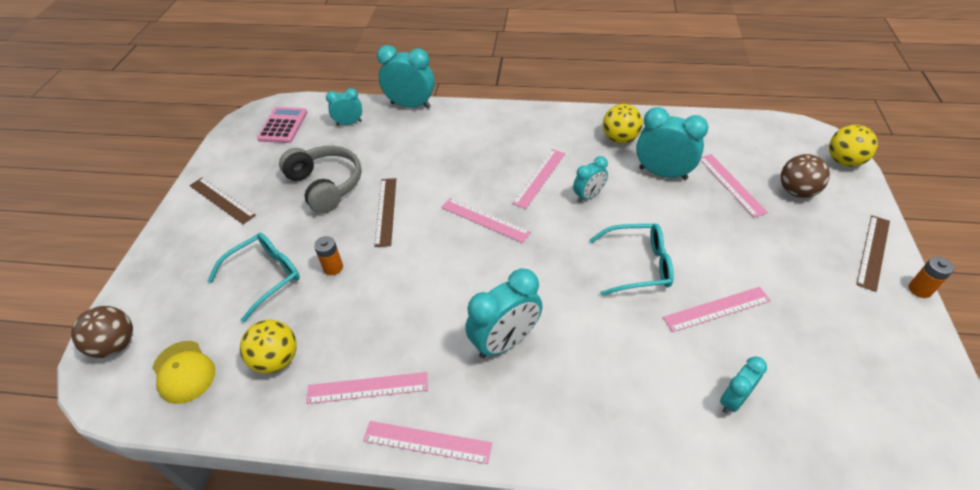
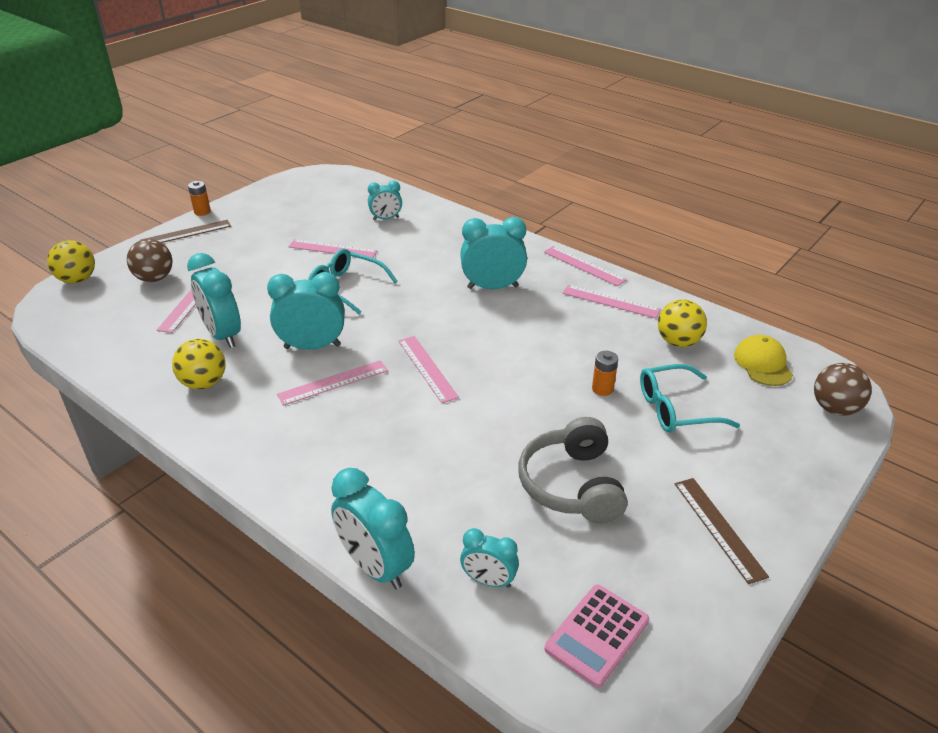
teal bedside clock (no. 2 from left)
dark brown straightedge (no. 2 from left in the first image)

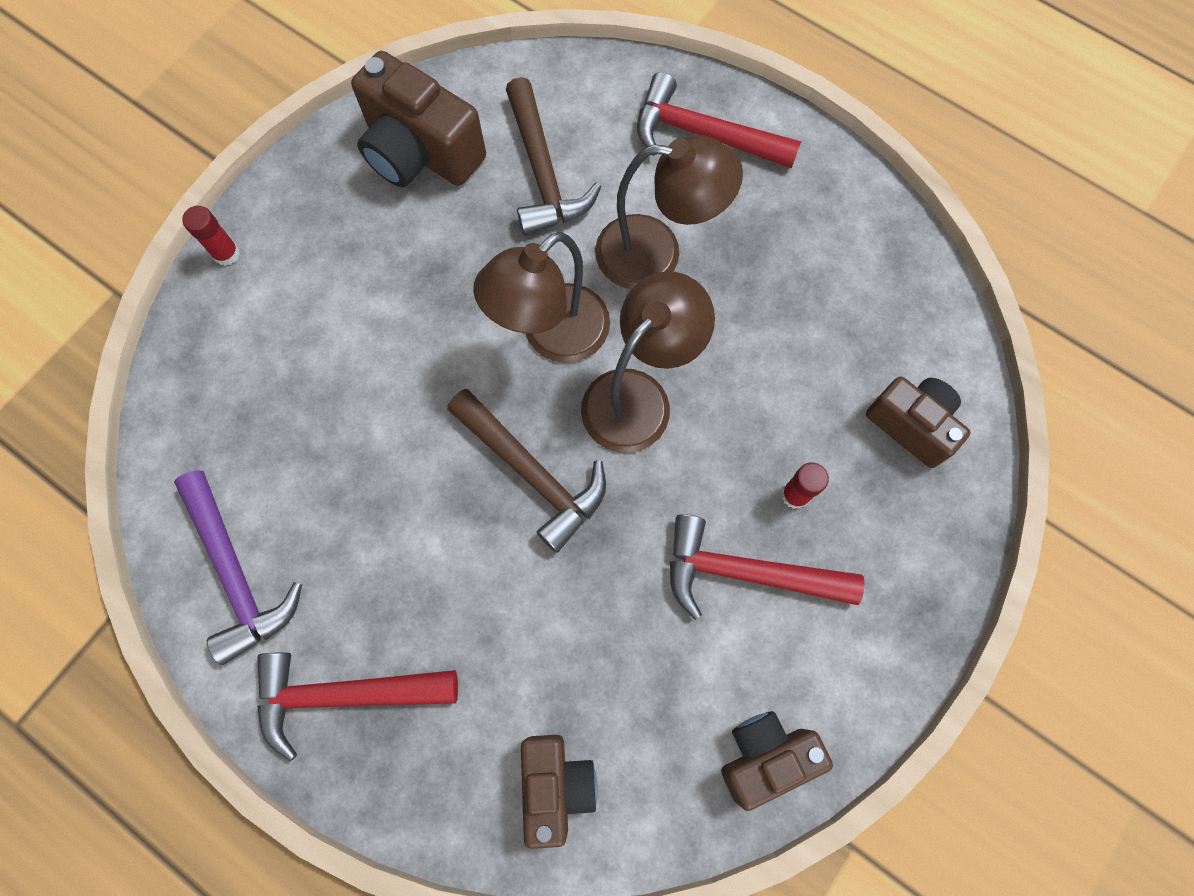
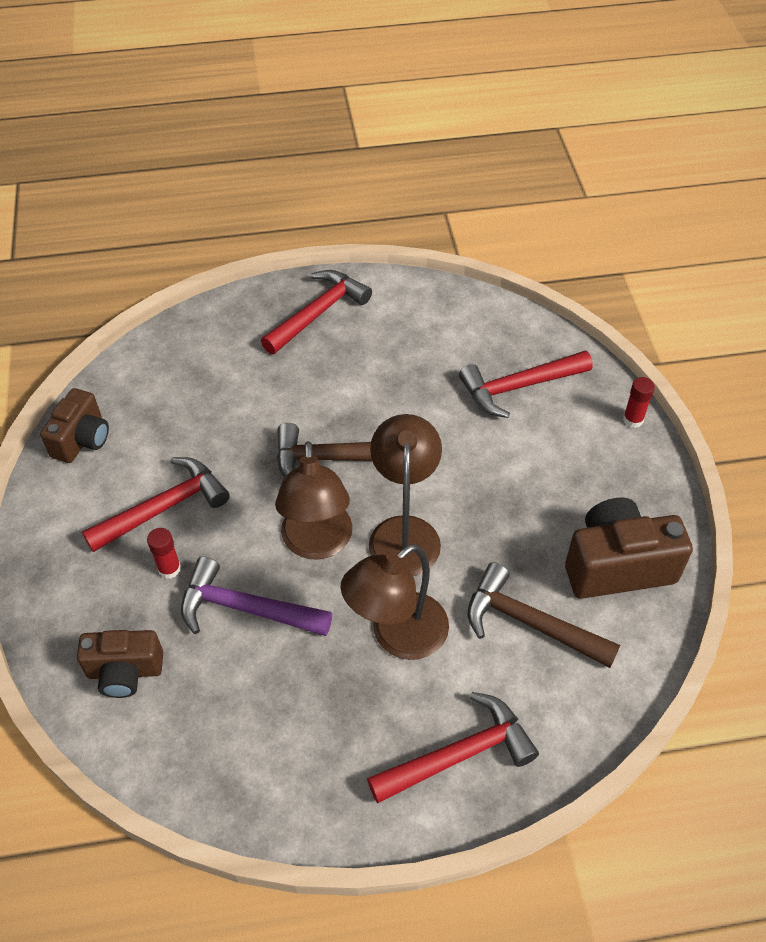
royal purple carpenter's hammer
crimson carpenter's hammer (no. 4 from left)
dark brown camera (no. 2 from left in the first image)

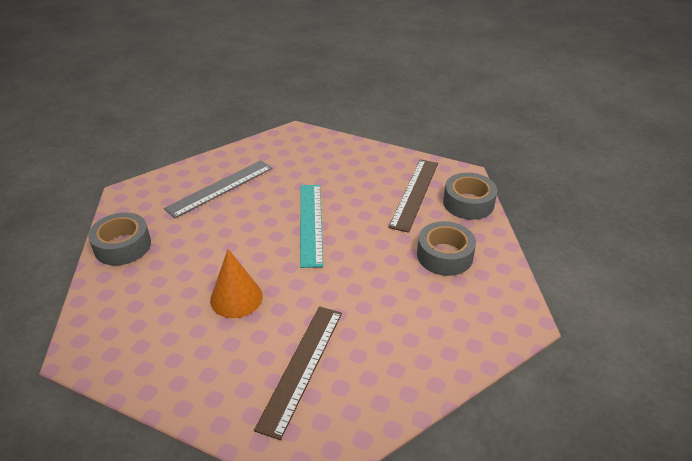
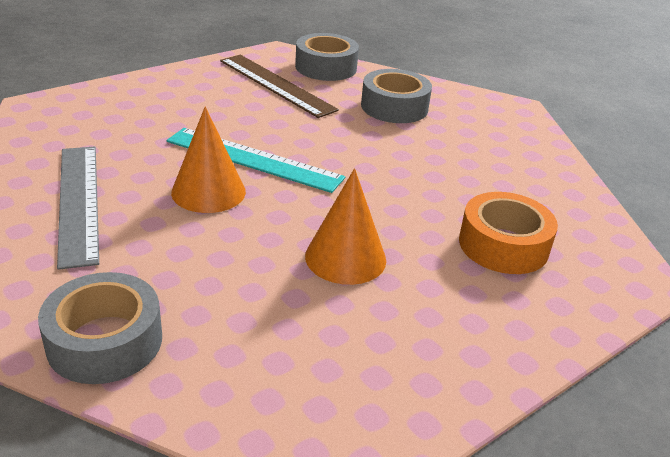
orange-coloured cone (no. 1 from left)
orange-coloured sticky tape

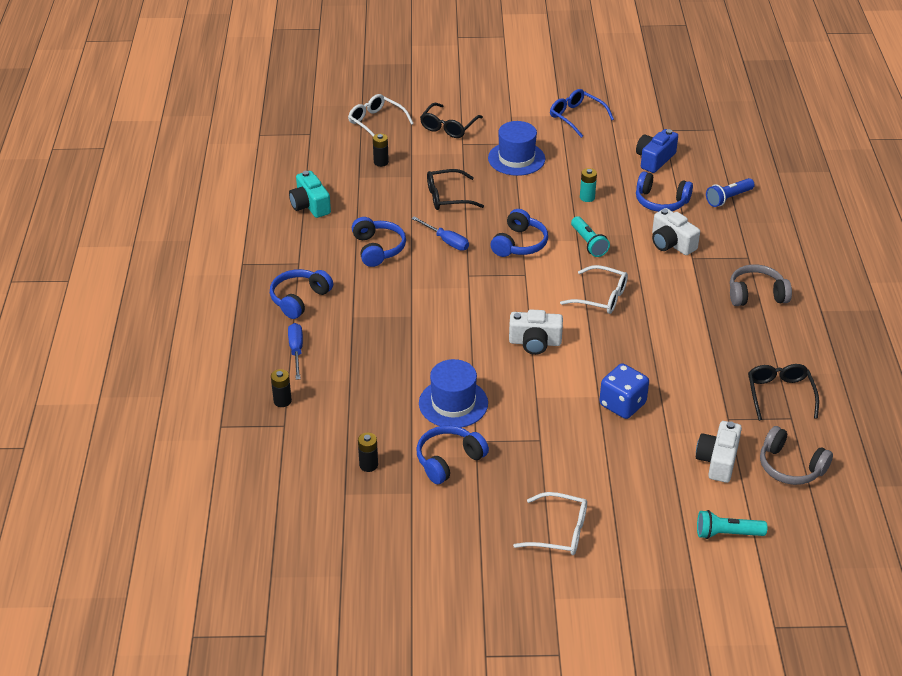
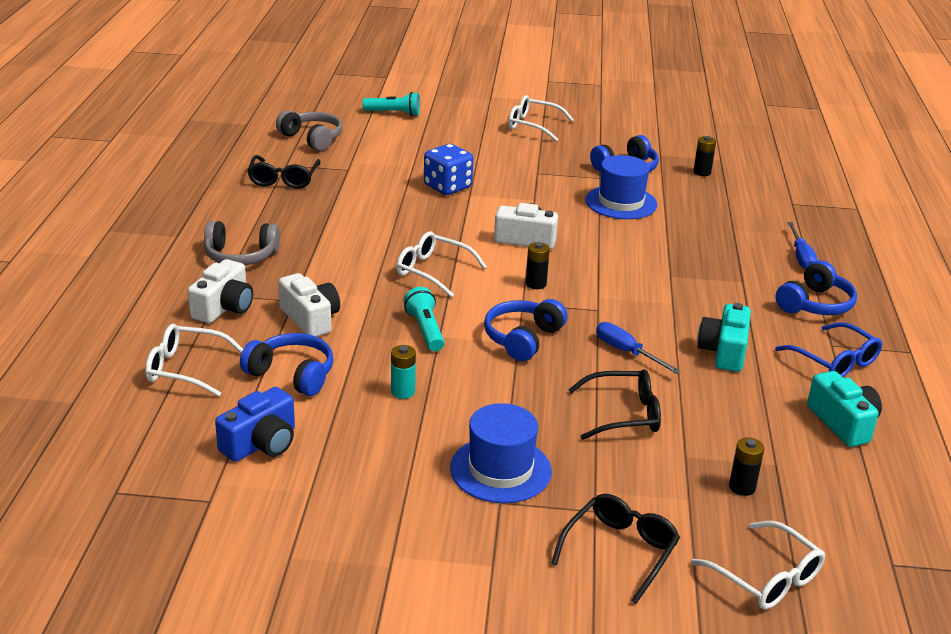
pure white eyeglasses (no. 1 from left)
pure white camera (no. 1 from left)
ebony power cell (no. 1 from left)
teal camera (no. 1 from left)
cobalt eyeglasses

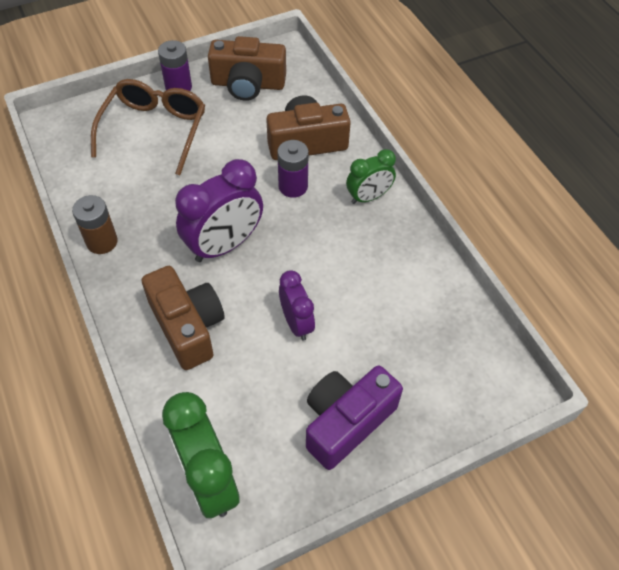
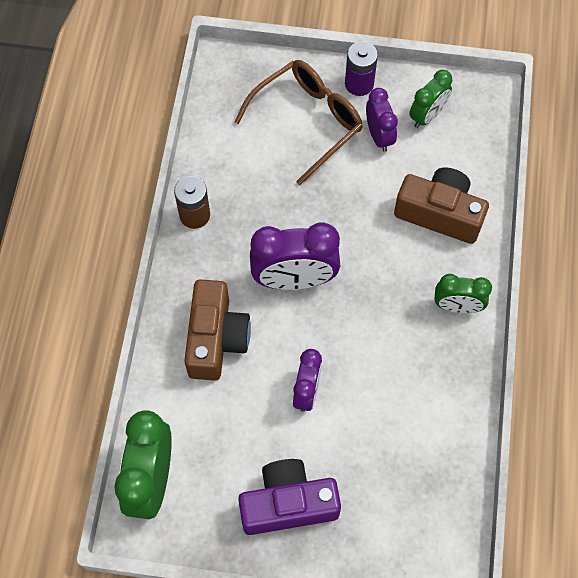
royal purple bedside clock (no. 3 from left)
green bedside clock (no. 2 from left)
royal purple power cell (no. 2 from left in the first image)

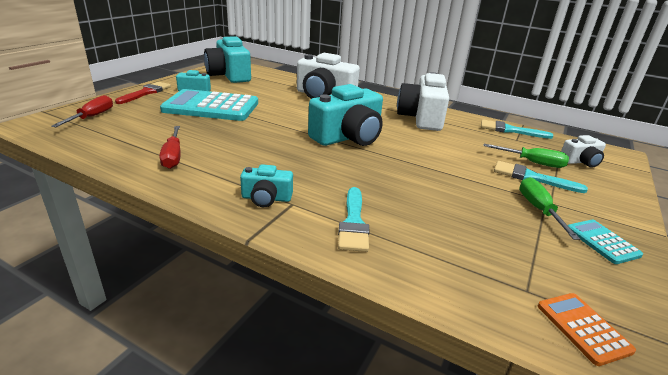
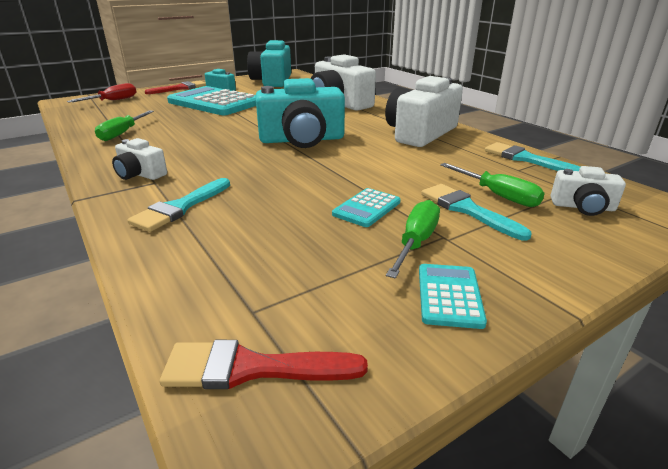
green screwdriver (no. 1 from left)
pure white camera (no. 1 from left)
crimson paint brush (no. 2 from left)
teal calculator (no. 2 from left)

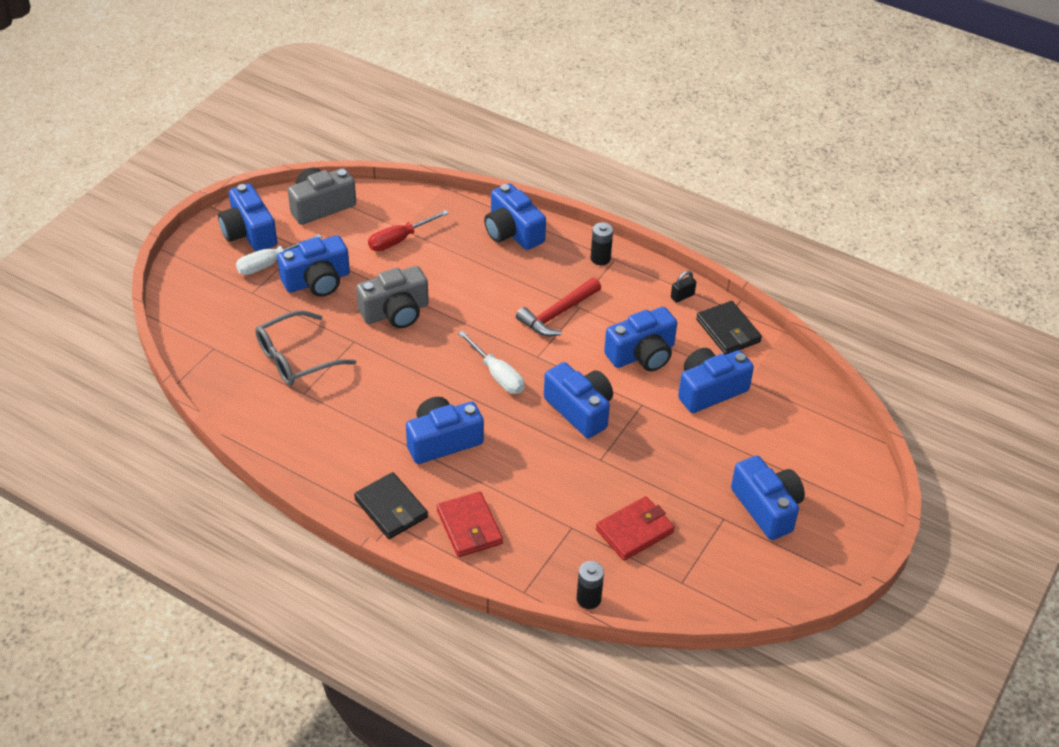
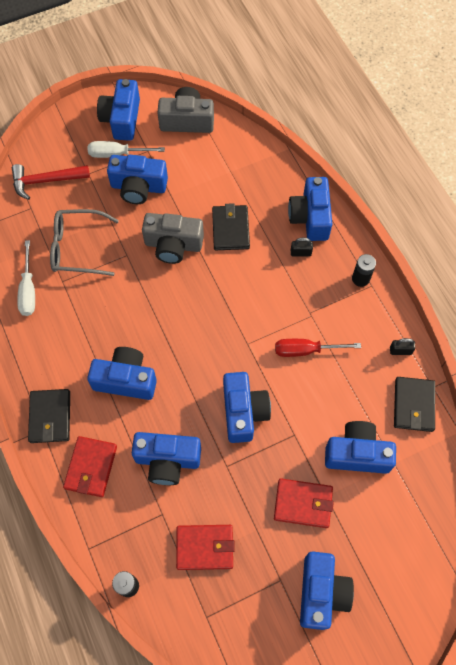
crimson carpenter's hammer
pure white screwdriver (no. 1 from left)
cobalt camera (no. 4 from left)
ebony billfold (no. 2 from left)
crimson billfold (no. 3 from left)
crimson screwdriver
ebony lock (no. 1 from left)

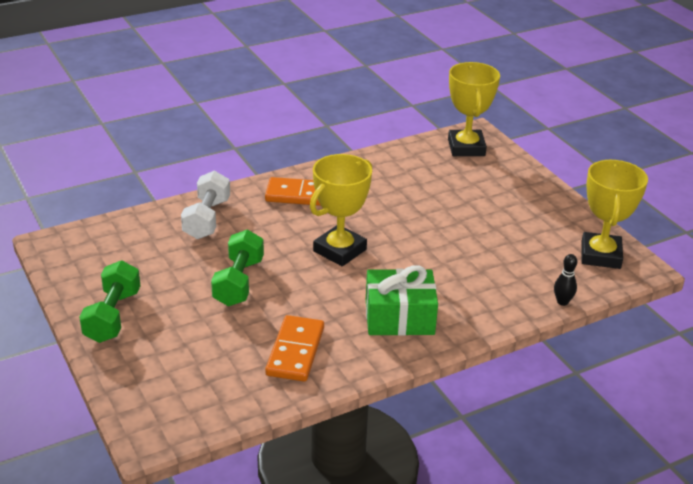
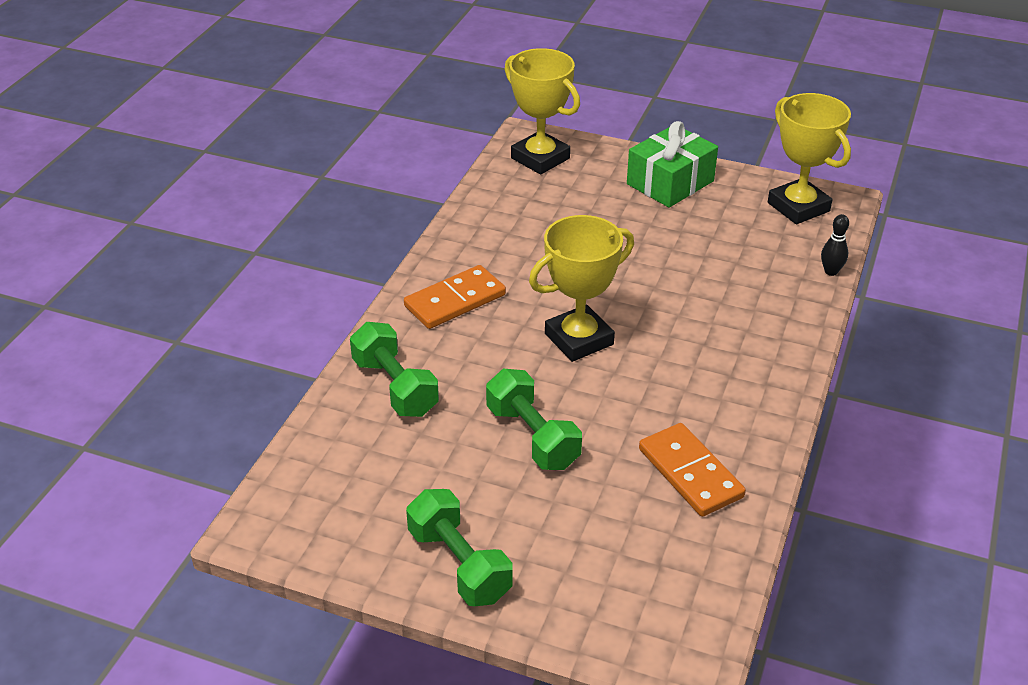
green hand weight (no. 1 from left)
yellow trophy (no. 2 from left)
green gift

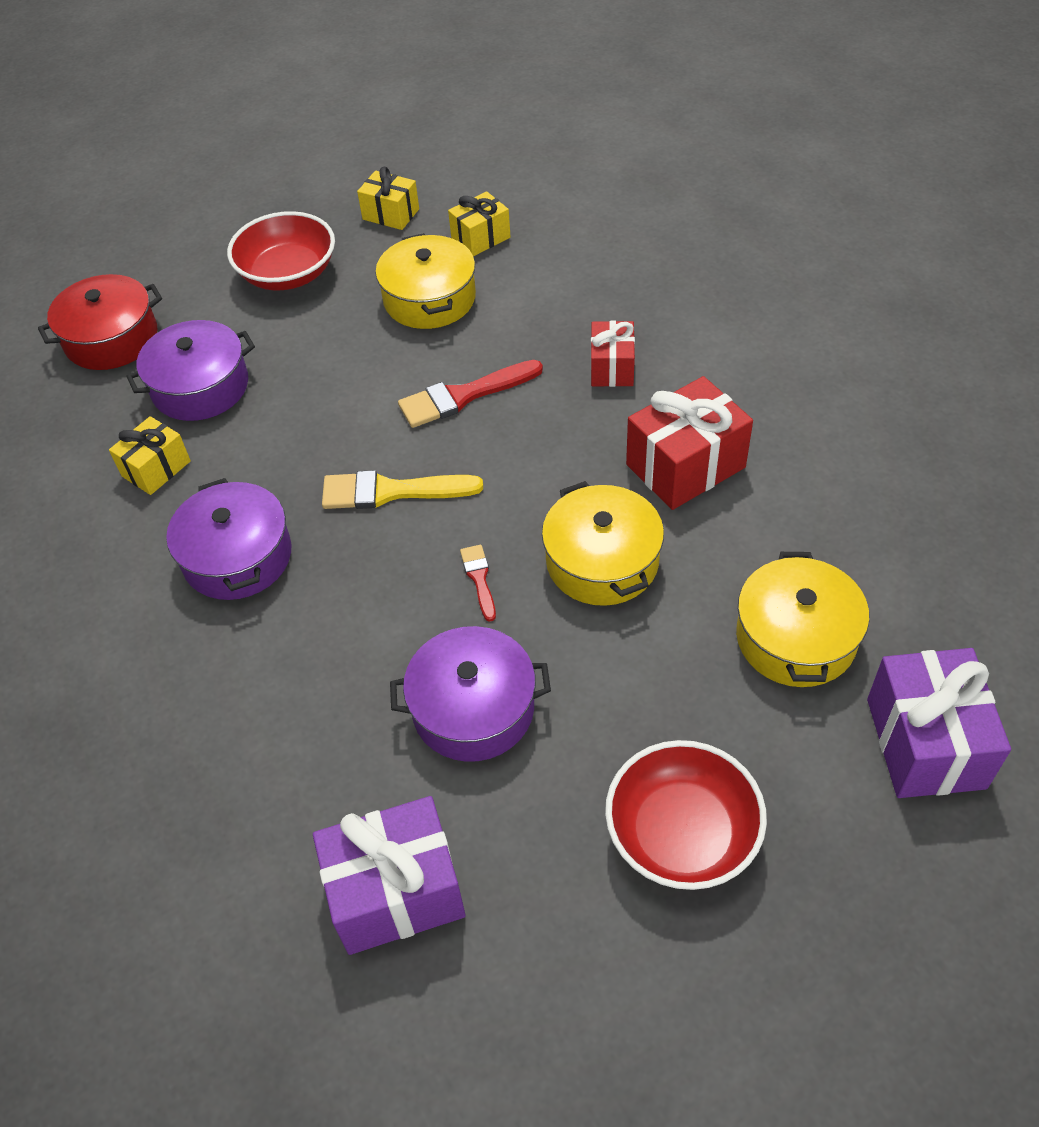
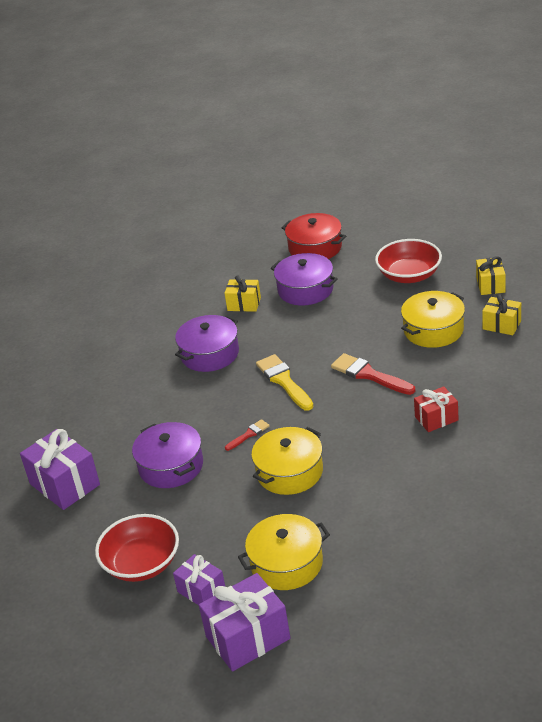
royal purple gift (no. 2 from left)
crimson gift (no. 2 from left in the first image)

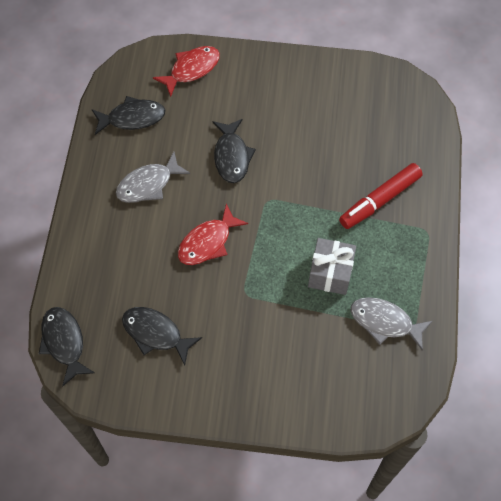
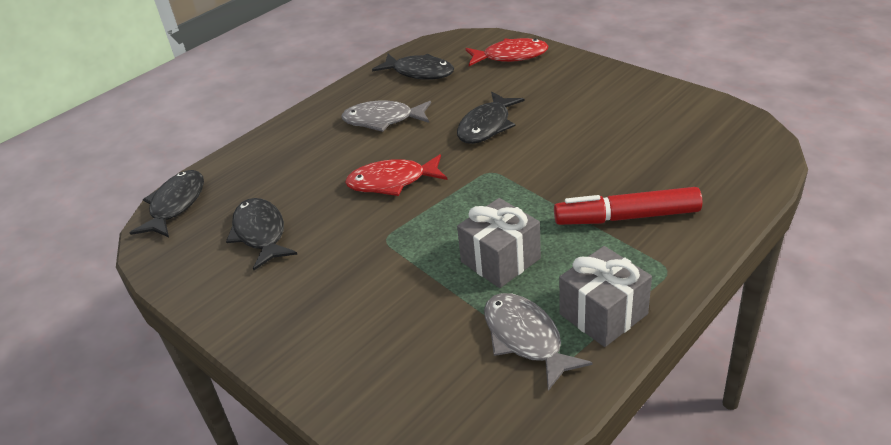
ash-grey gift (no. 2 from left)

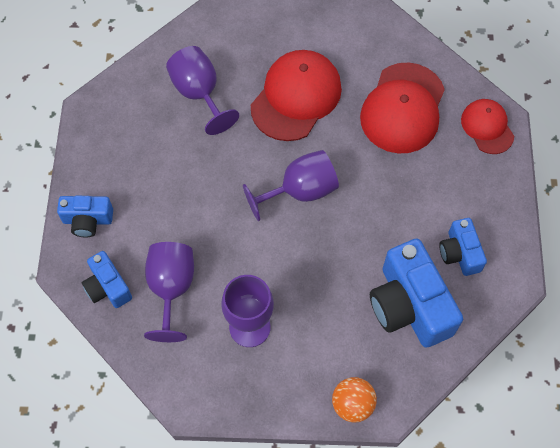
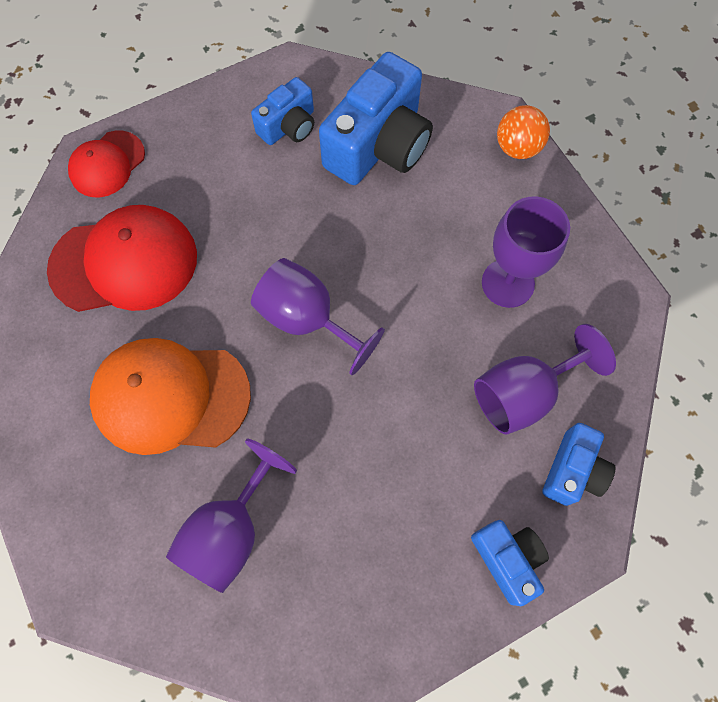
orange-coloured cap

